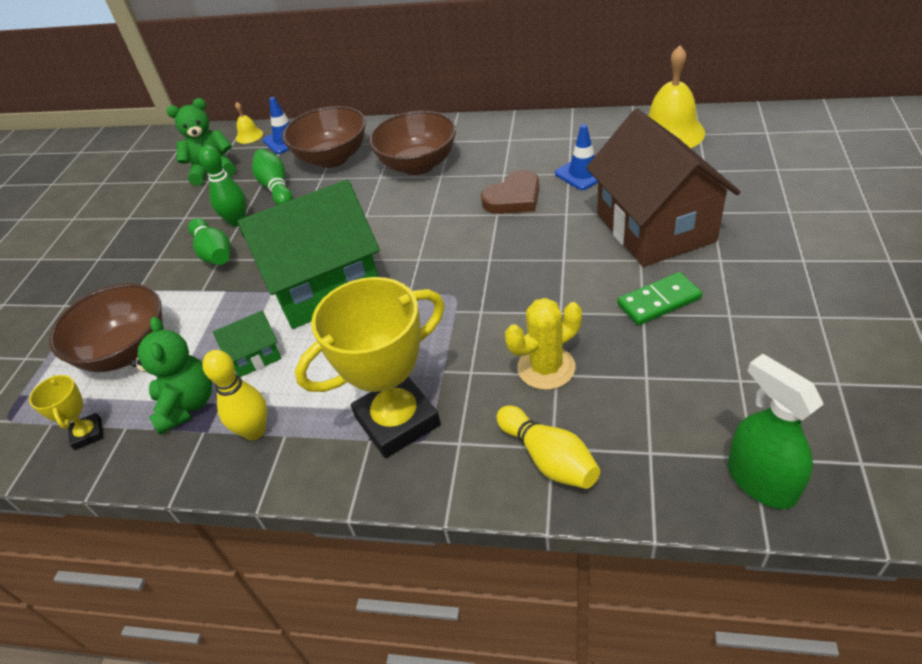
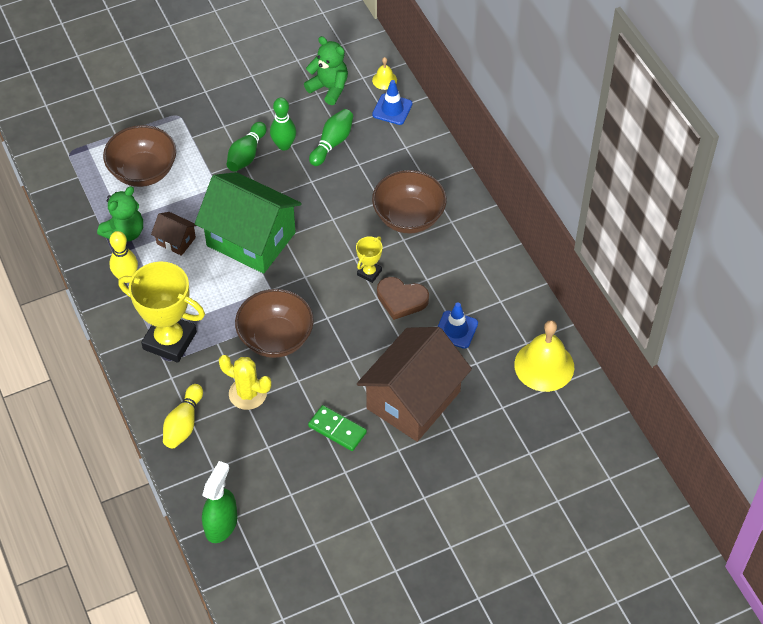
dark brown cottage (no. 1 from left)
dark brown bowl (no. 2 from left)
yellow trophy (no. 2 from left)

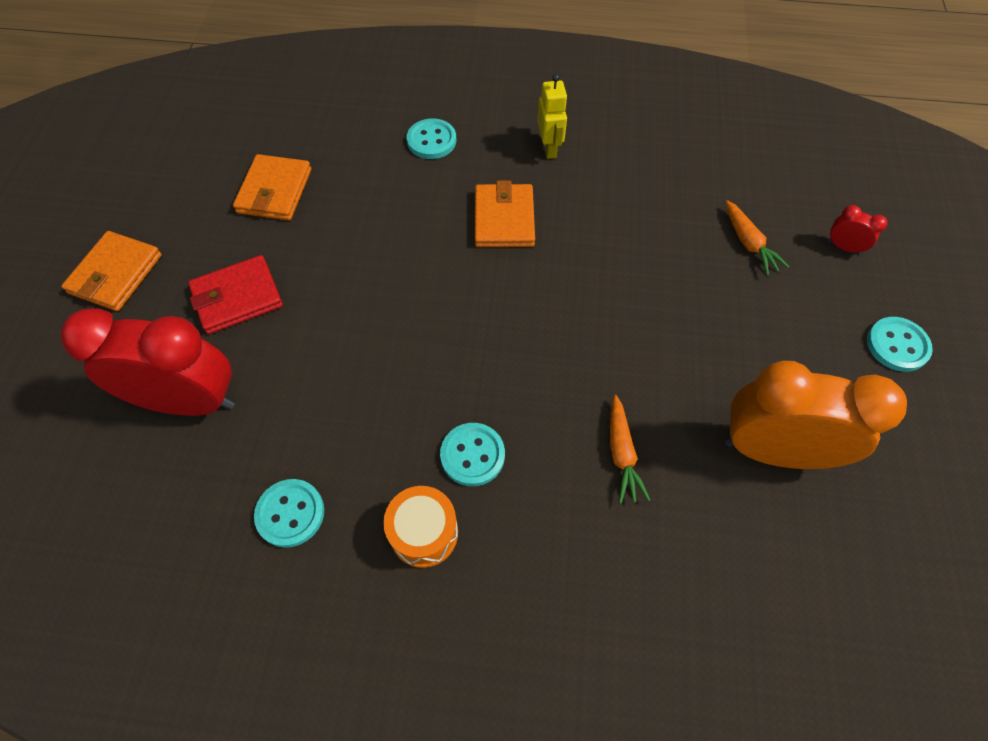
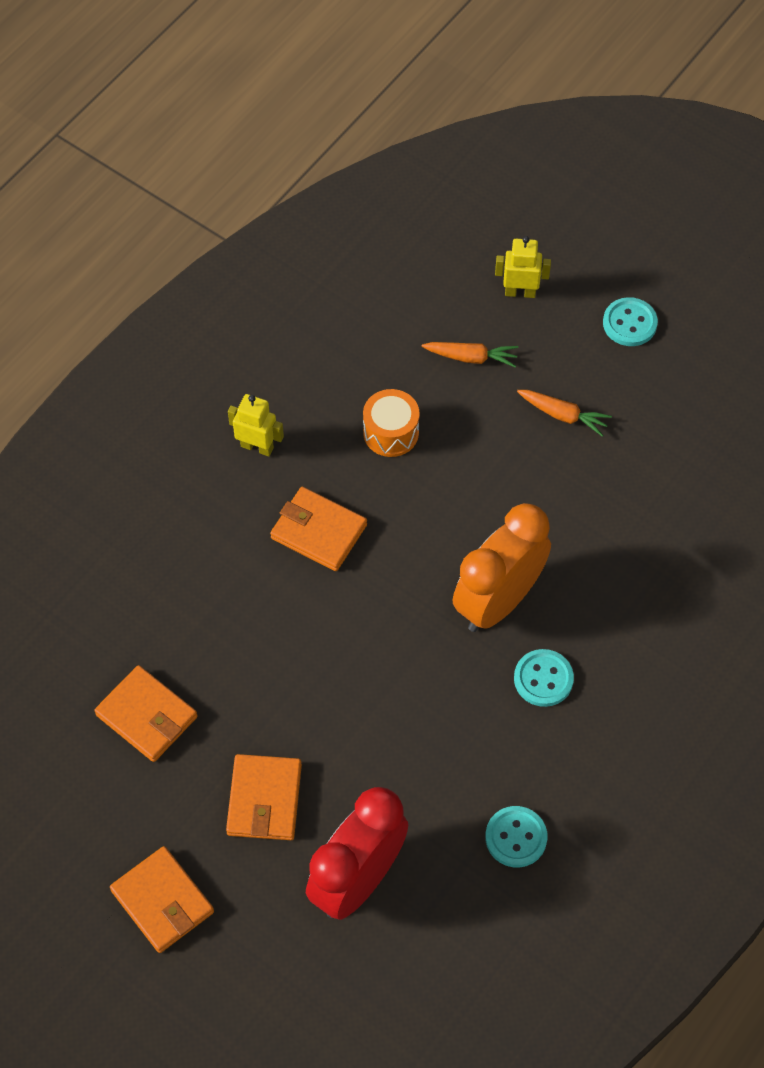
orange-coloured billfold (no. 3 from left)
orange-coloured drum
orange-coloured bedside clock
yellow toy robot (no. 2 from left)
orange-coloured root vegetable (no. 2 from left)
teal shirt button (no. 2 from left in the first image)

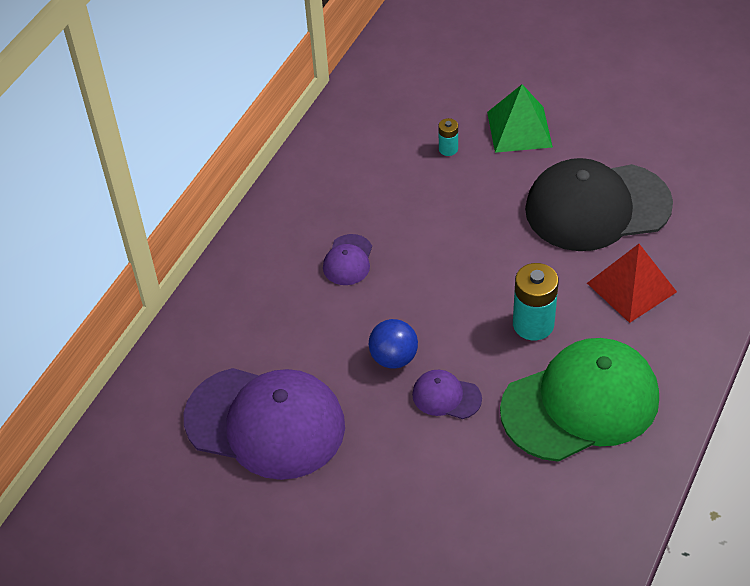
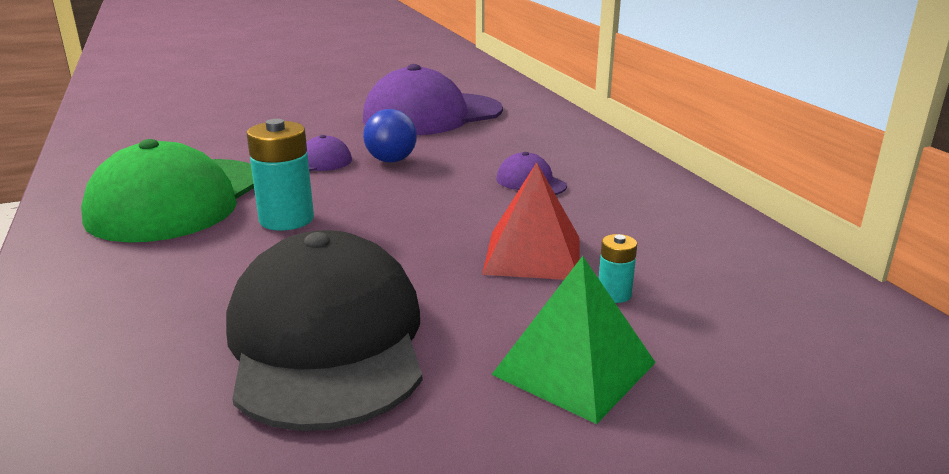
ebony cap
crimson pyramid

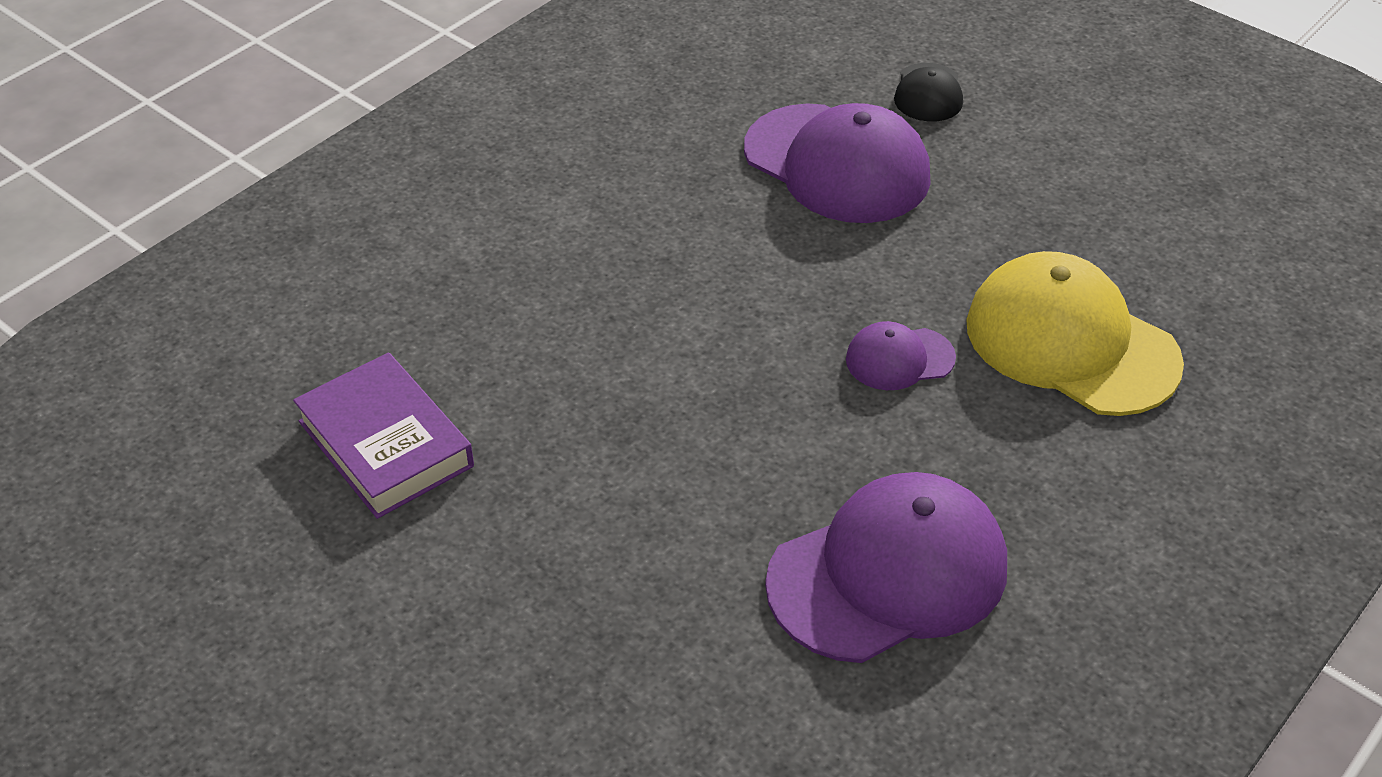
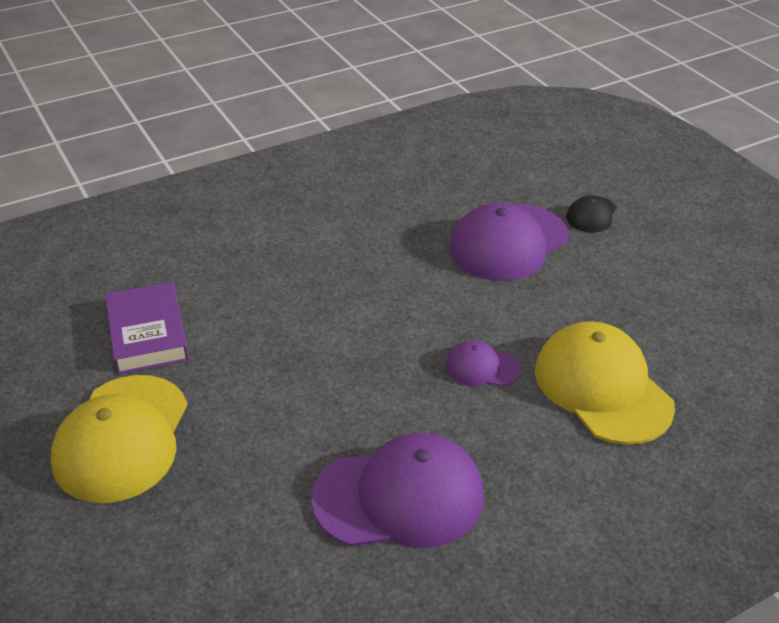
yellow cap (no. 1 from left)
royal purple cap (no. 3 from left)

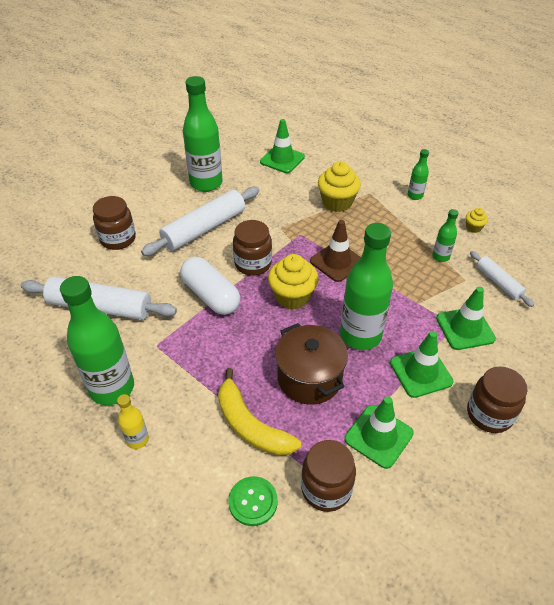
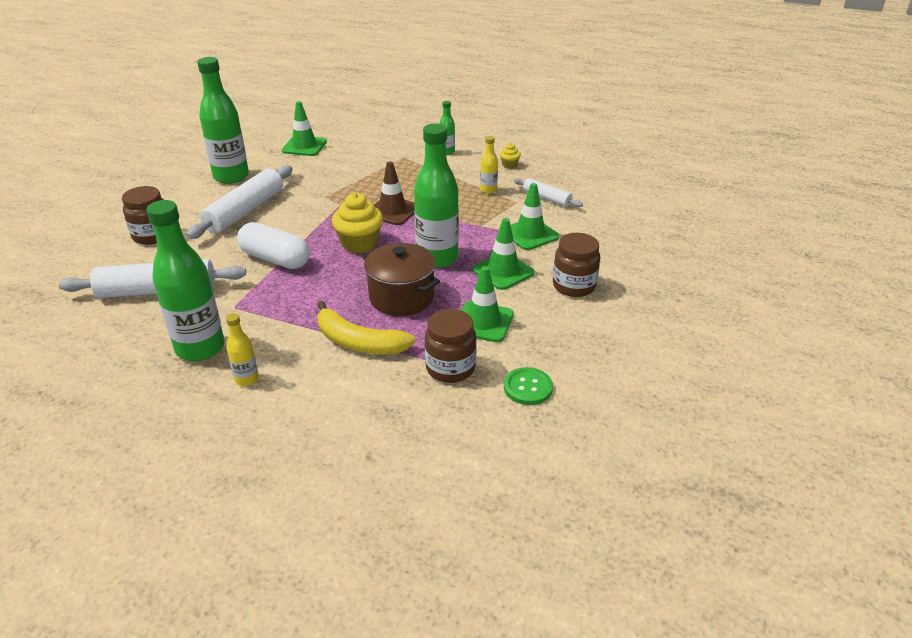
yellow bottle (no. 2 from left)
green shirt button
dark brown jar (no. 2 from left in the first image)
yellow muffin (no. 2 from left in the first image)

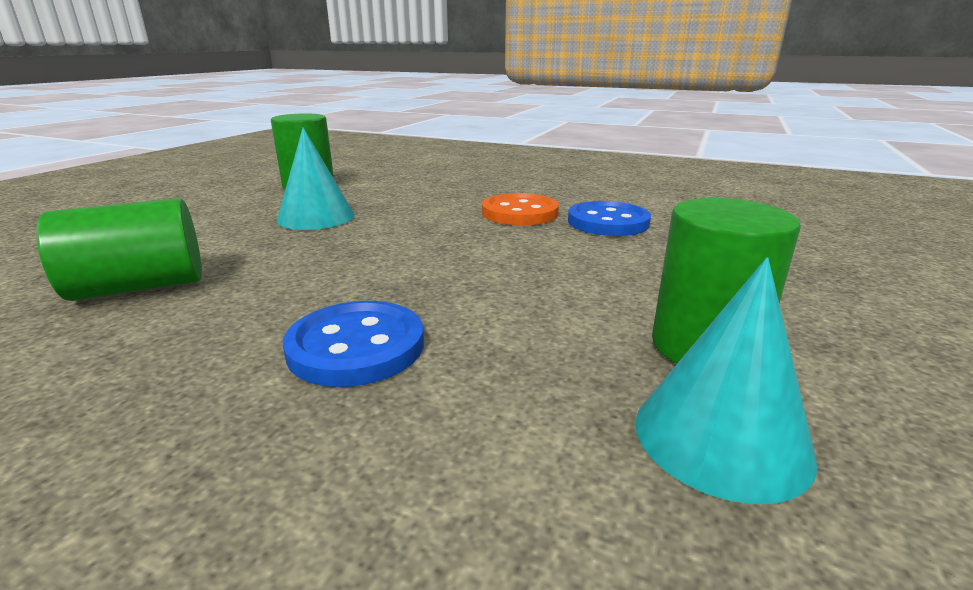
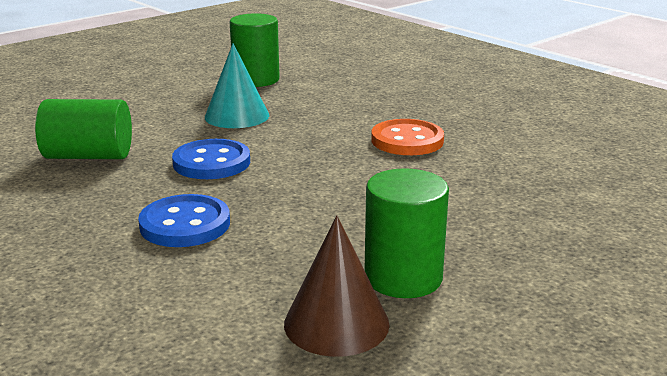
cobalt shirt button (no. 2 from left)
dark brown cone

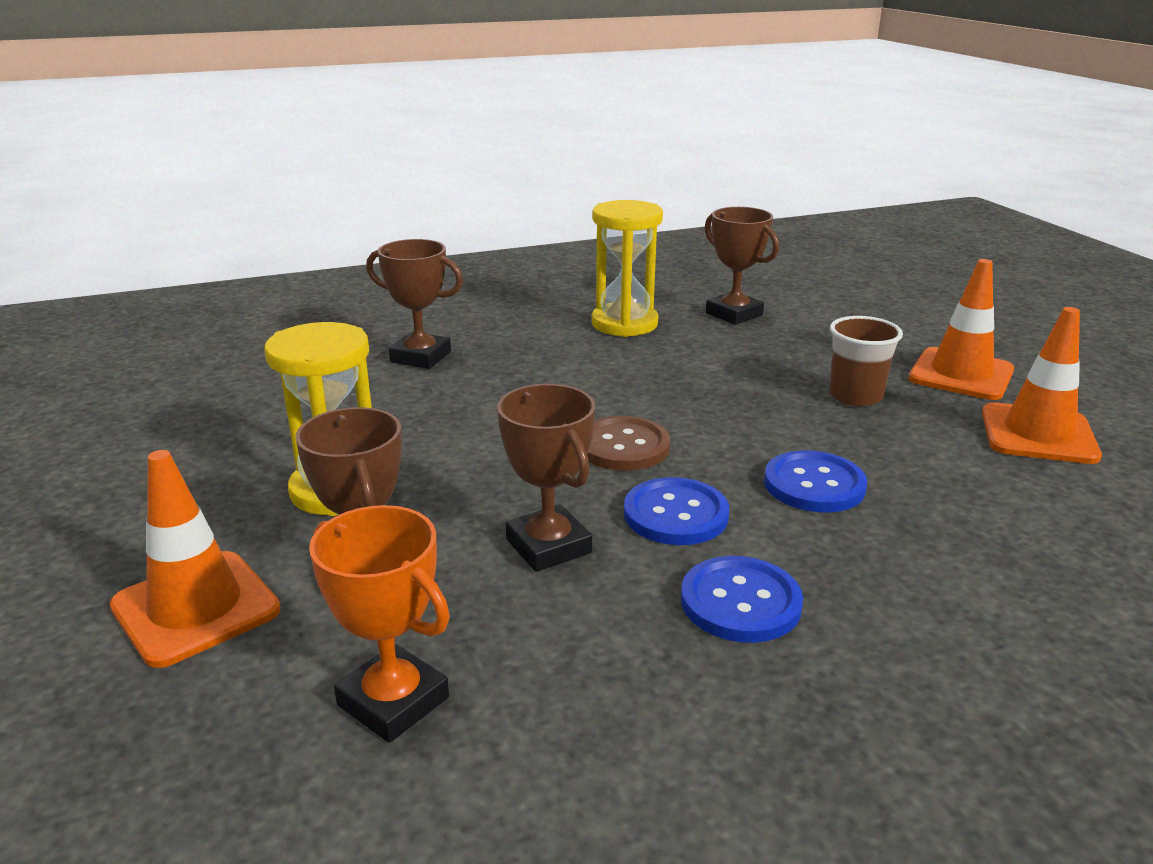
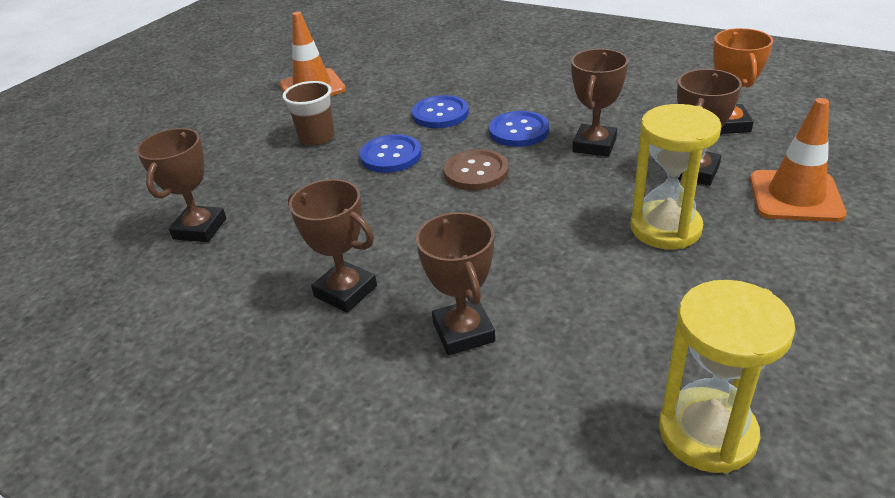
dark brown trophy (no. 2 from left)
cobalt shirt button (no. 1 from left)
yellow sandglass (no. 2 from left)
orange-coloured safety cone (no. 2 from left in the first image)

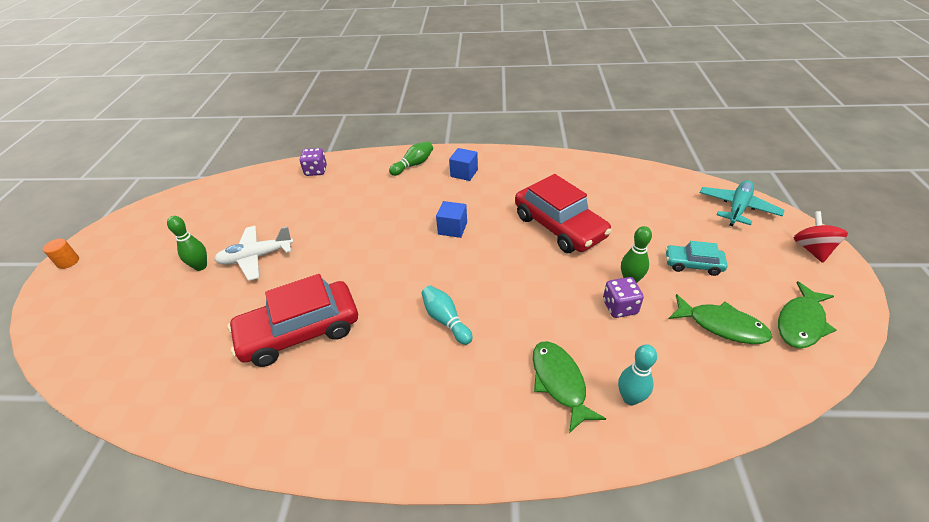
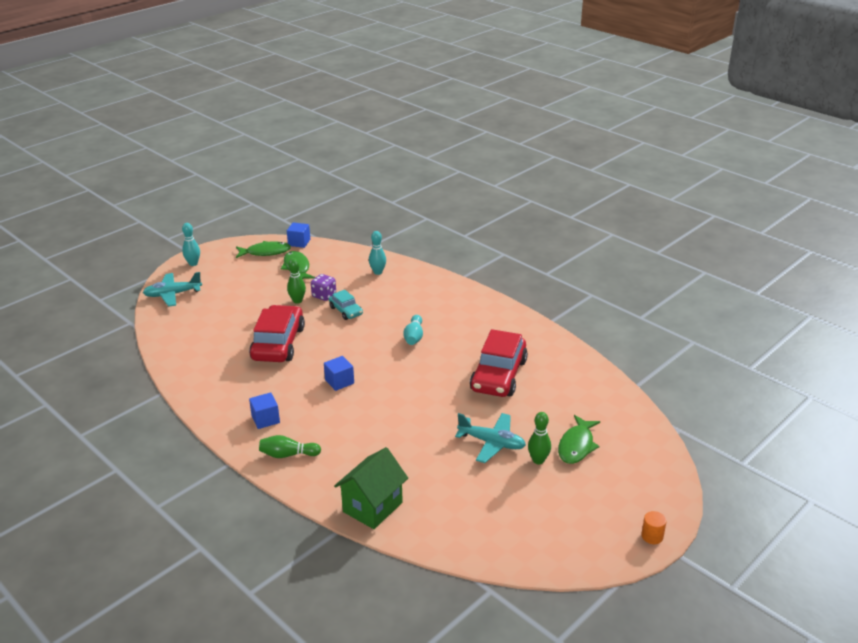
teal bowling pin (no. 1 from left)
cobalt cube (no. 2 from left)
teal toy car
green cottage
teal plane (no. 2 from left)
crimson toy car (no. 2 from left)
green fish figure (no. 3 from left)

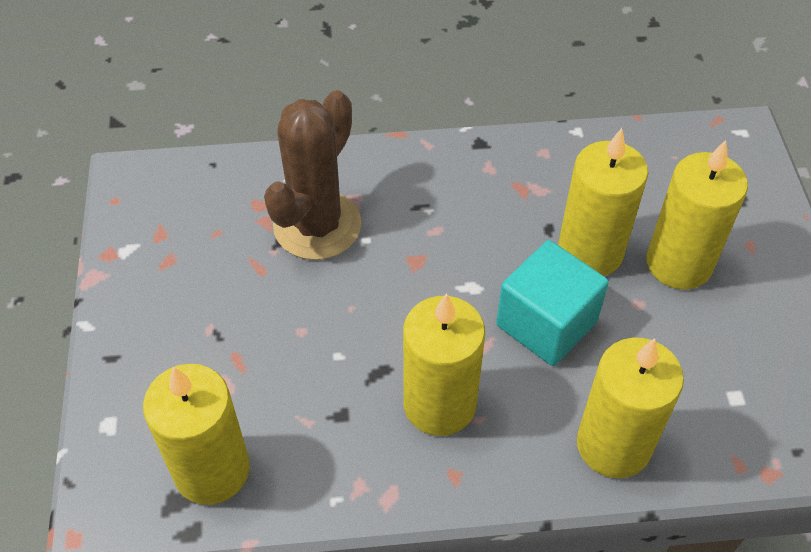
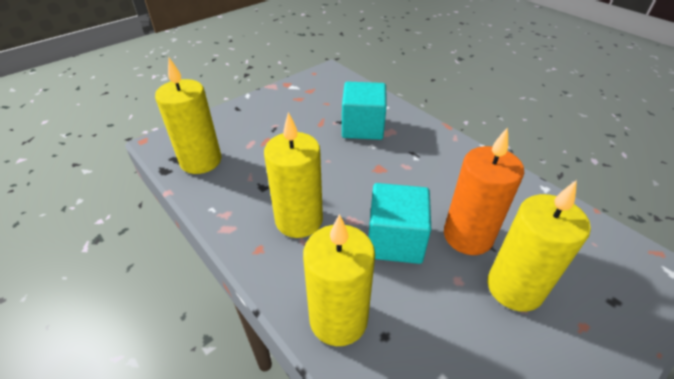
teal cube (no. 1 from left)
orange-coloured candle

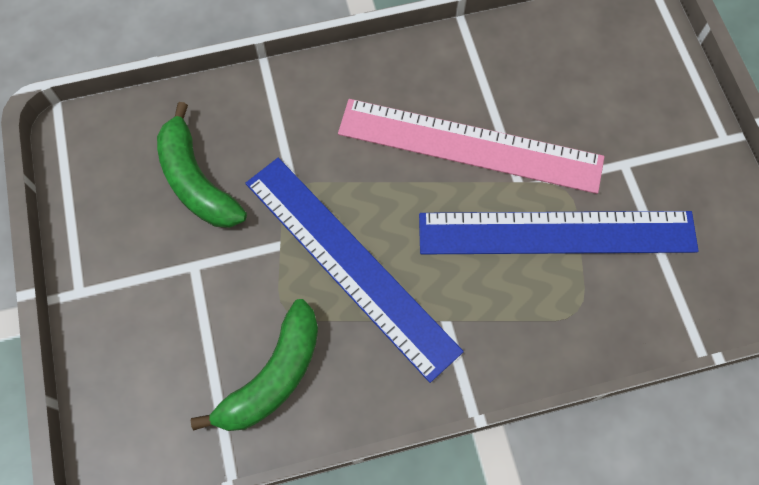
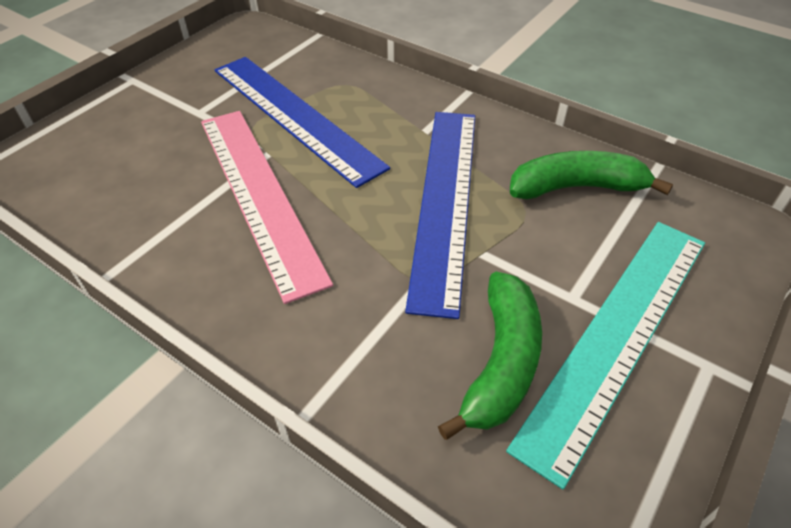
teal straightedge

